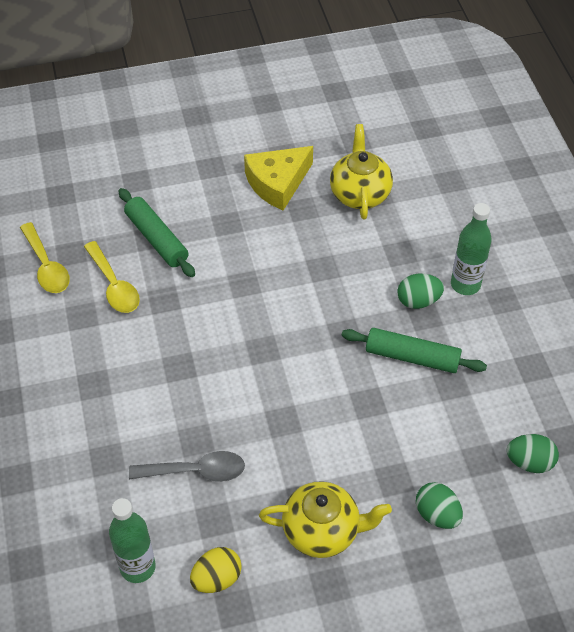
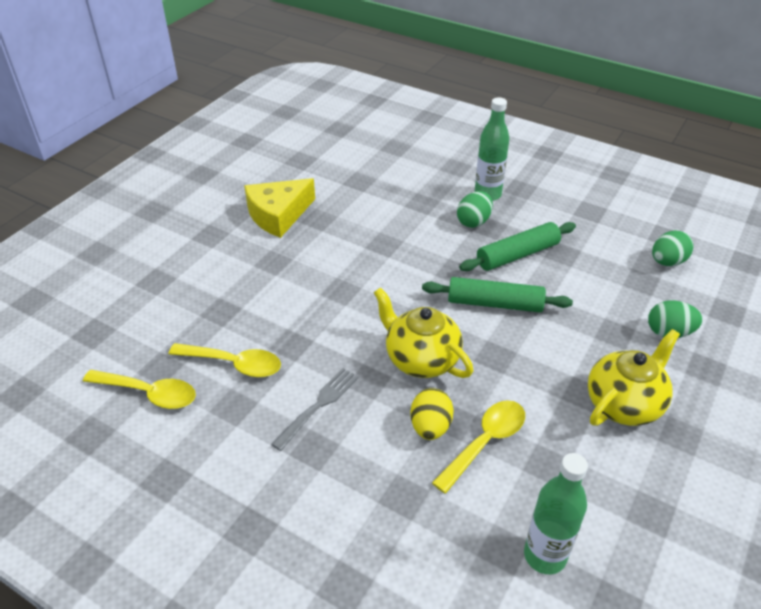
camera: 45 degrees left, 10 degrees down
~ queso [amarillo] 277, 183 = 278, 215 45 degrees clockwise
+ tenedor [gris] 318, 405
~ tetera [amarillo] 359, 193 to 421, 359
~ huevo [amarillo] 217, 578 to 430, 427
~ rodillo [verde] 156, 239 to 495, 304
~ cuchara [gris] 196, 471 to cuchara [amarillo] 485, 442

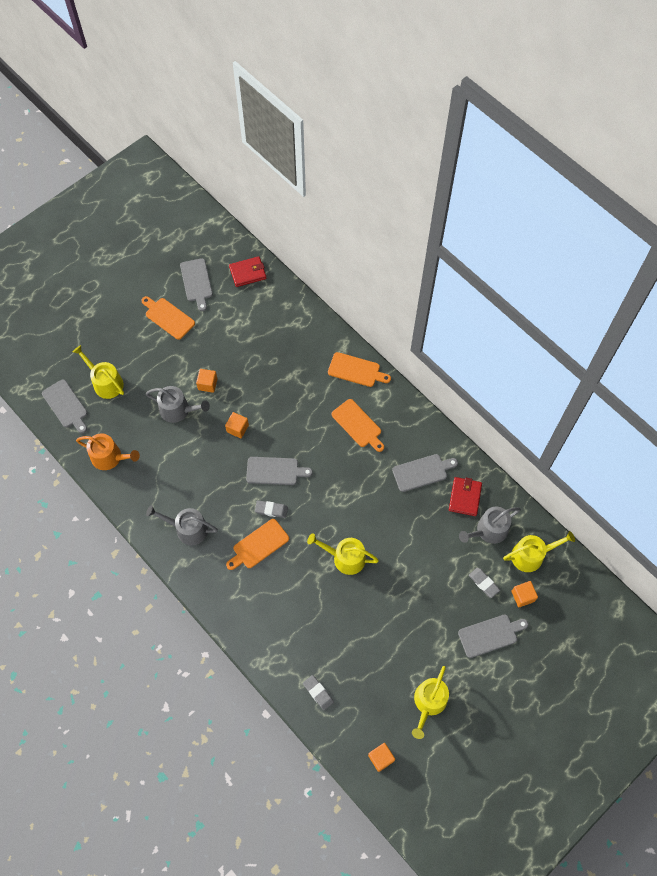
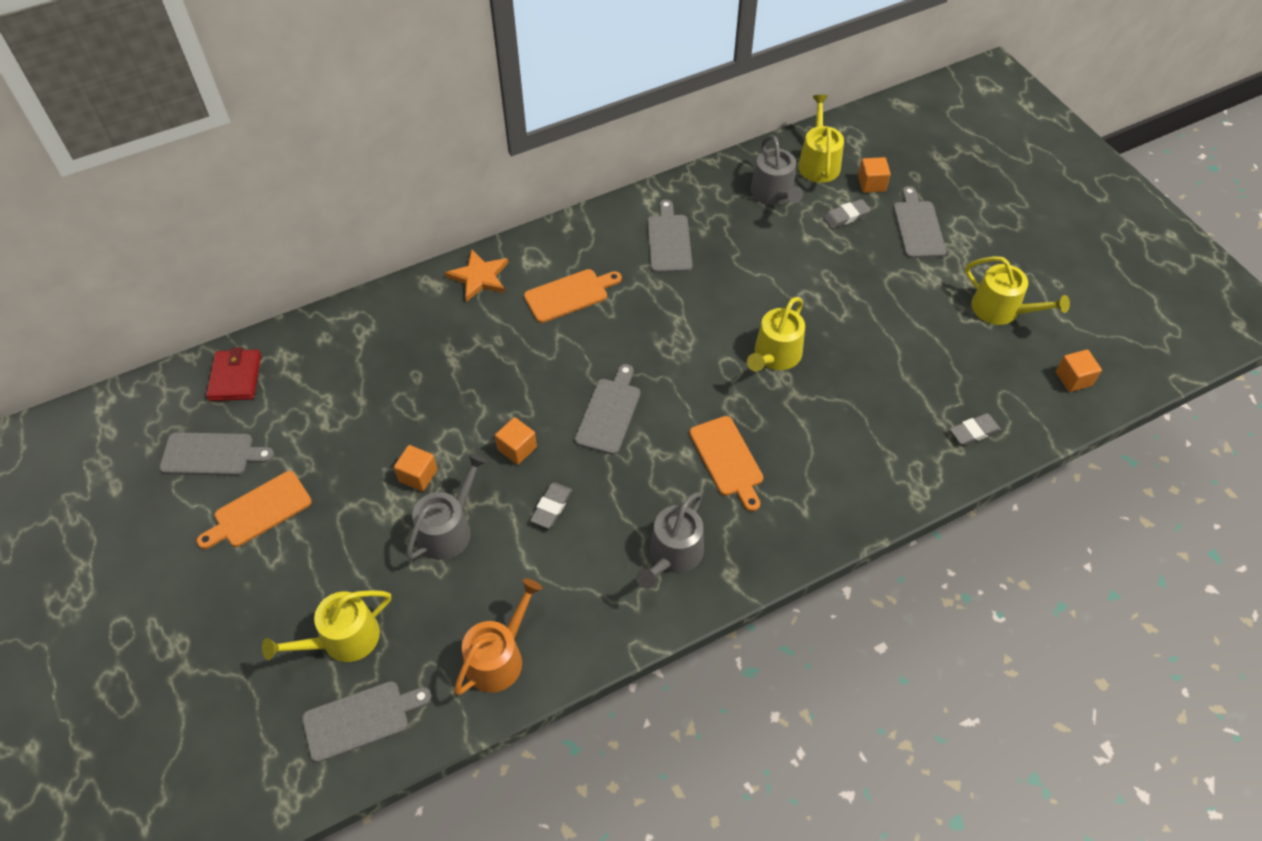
camera: 75 degrees left, 10 degrees down
~ tabla de cortar [naranja] 356, 370 to estrella [naranja] 479, 277
~ goma de borrar [gris] 271, 510 to 551, 507
- cartera [rojo] 465, 497

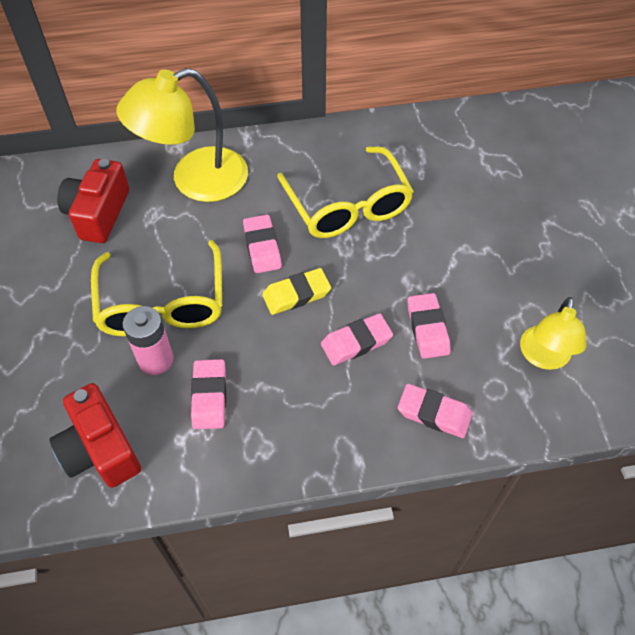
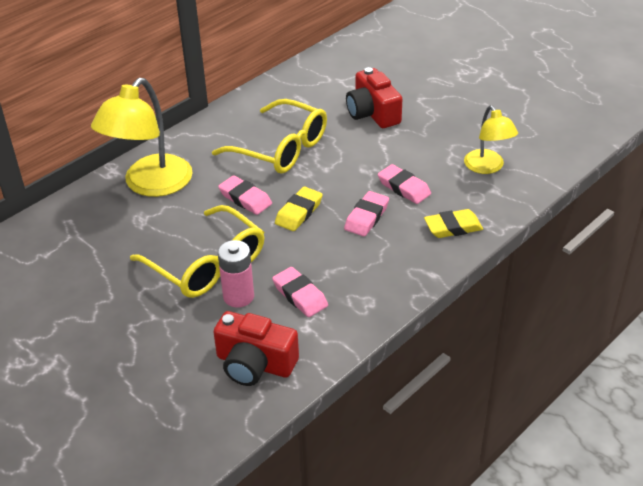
camera: 35 degrees left, 15 degrees down
~ cámara [rojo] 98, 213 to 372, 113
~ goma de borrar [rosa] 434, 413 to goma de borrar [amarillo] 453, 227

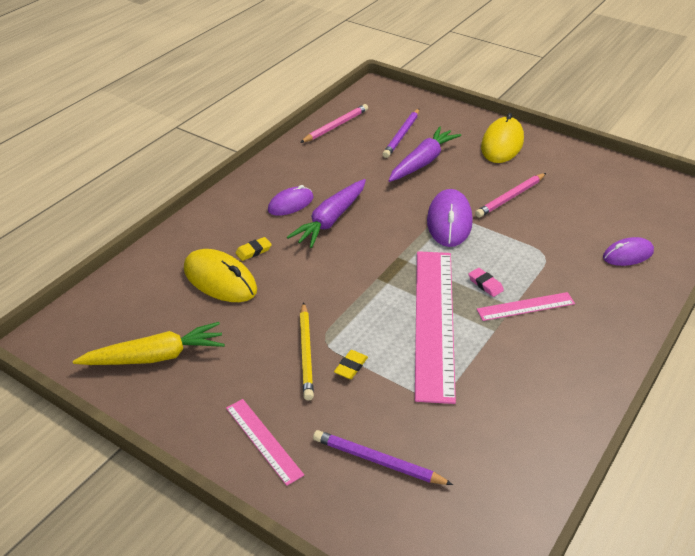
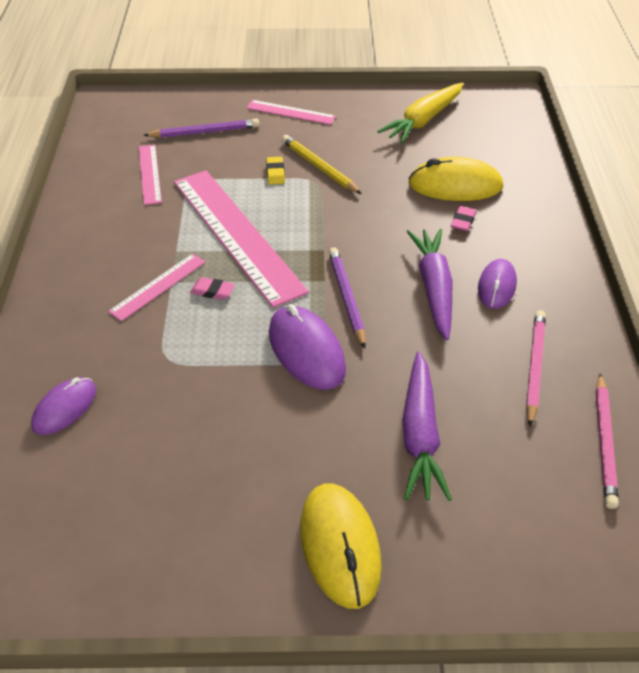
camera: 145 degrees right, 5 degrees up
+ regla [rosa] 150, 174
~ lápiz [morado] 402, 135 to 346, 298
~ goma de borrar [amarillo] 253, 251 to goma de borrar [rosa] 463, 221
~ lápiz [rosa] 510, 197 to 534, 367

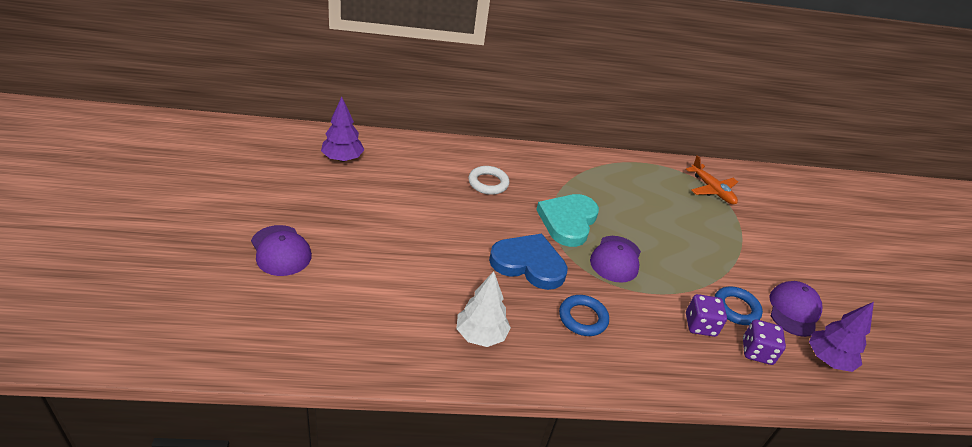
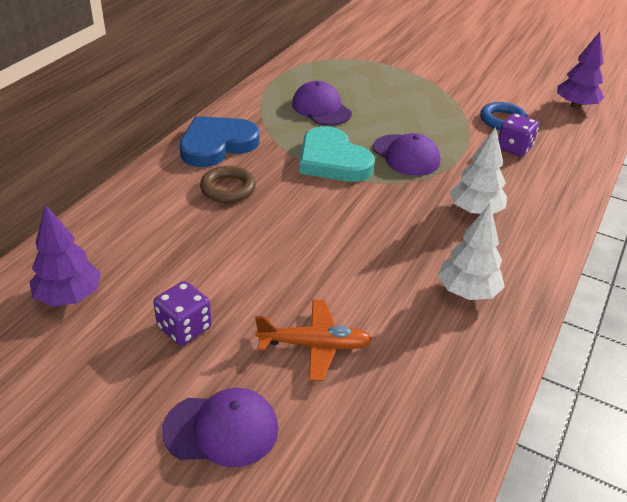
camera: 55 degrees left, 0 degrees up
~ dado [morado] 757, 352 to 184, 328
~ corazón [azul] 528, 264 to 217, 145
~ anillo [blanco] 488, 183 to anillo [marrón] 228, 188
~ avión [naranja] 712, 190 to 315, 345
~ gorra [morado] 793, 310 to 321, 108
~ anillo [azul] 583, 318 to árbol [blanco] 475, 211

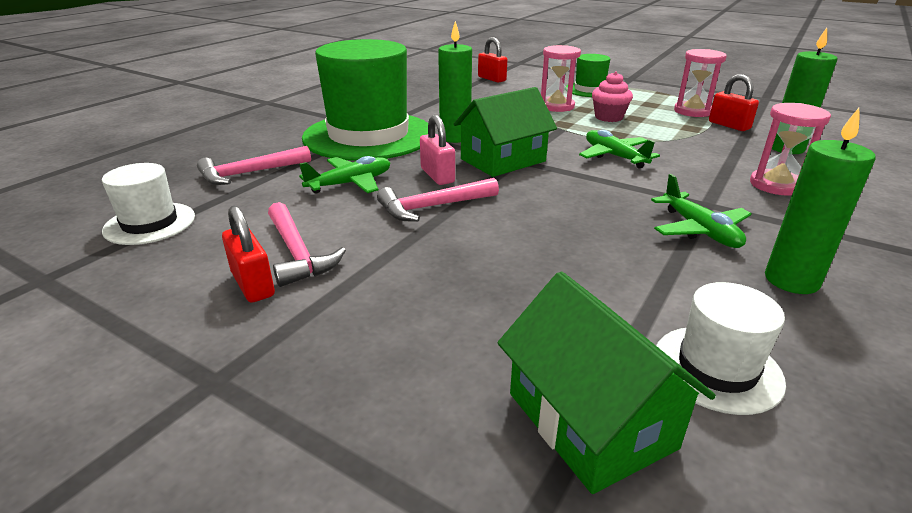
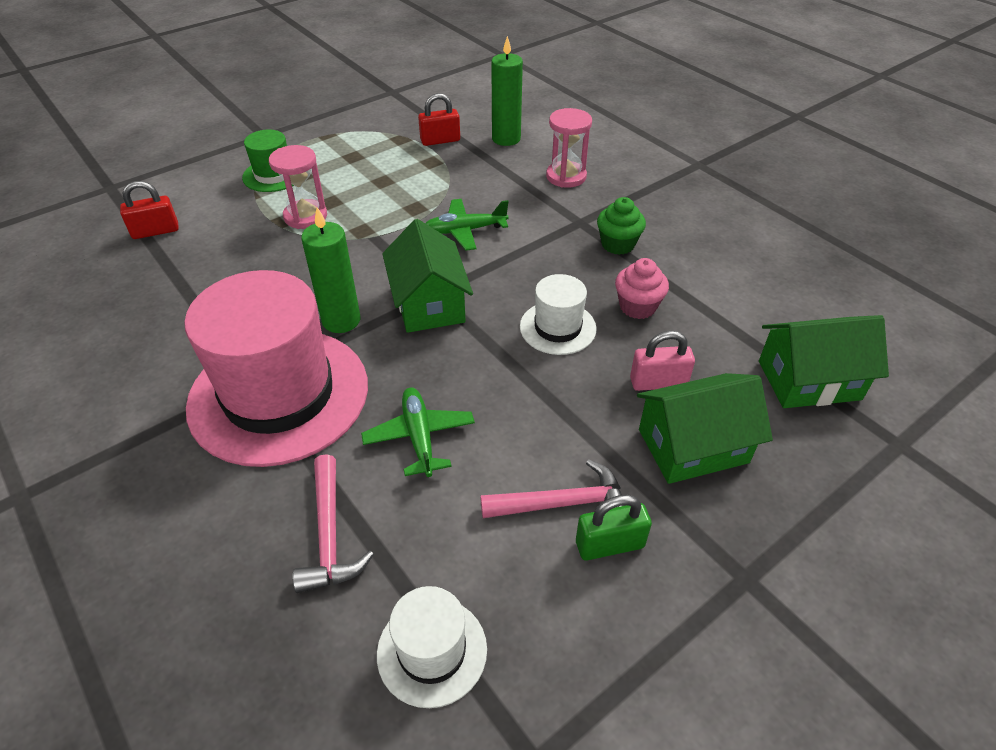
camera: 70 degrees left, 15 degrees up
~ sombrero [verde] 368, 136 to sombrero [rosa] 279, 395
~ sombrero [blanco] 717, 368 to 557, 328
~ candado [rojo] 253, 284 to candado [verde] 609, 544
~ avión [verde] 699, 230 to magdalena [verde] 618, 244
~ magdalena [rosa] 608, 117 to 637, 307
~ candado [rosa] 437, 175 to 658, 382
+ casa [verde] 693, 446
- martillo [rosa] 433, 207
- reloj de arena [rosa] 692, 111
- vela [verde] 791, 280

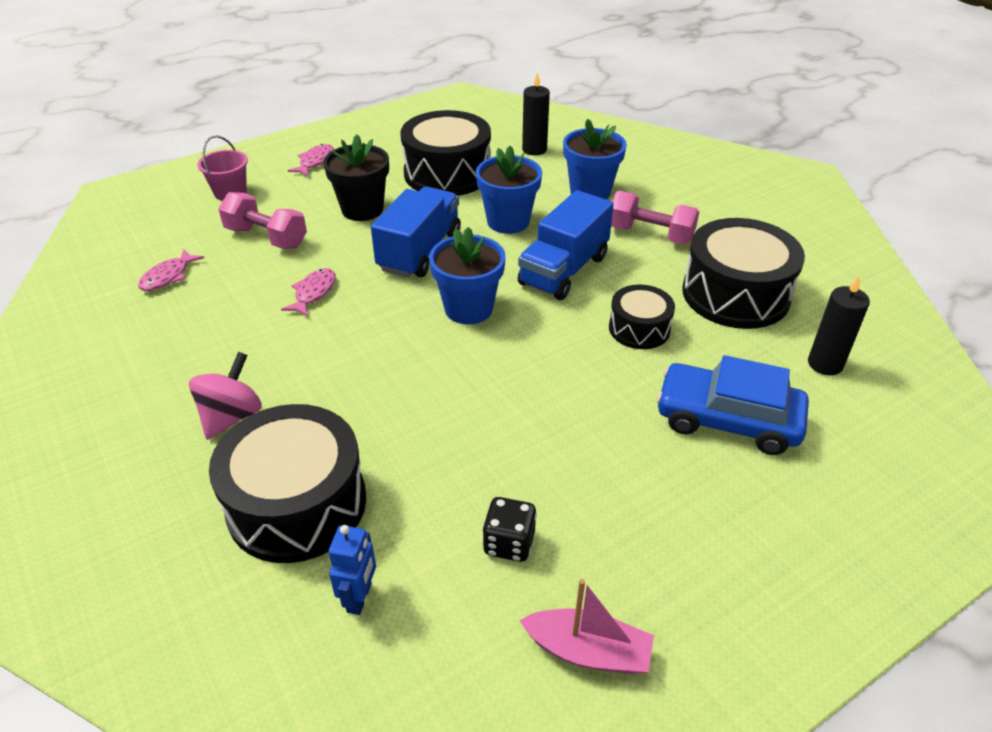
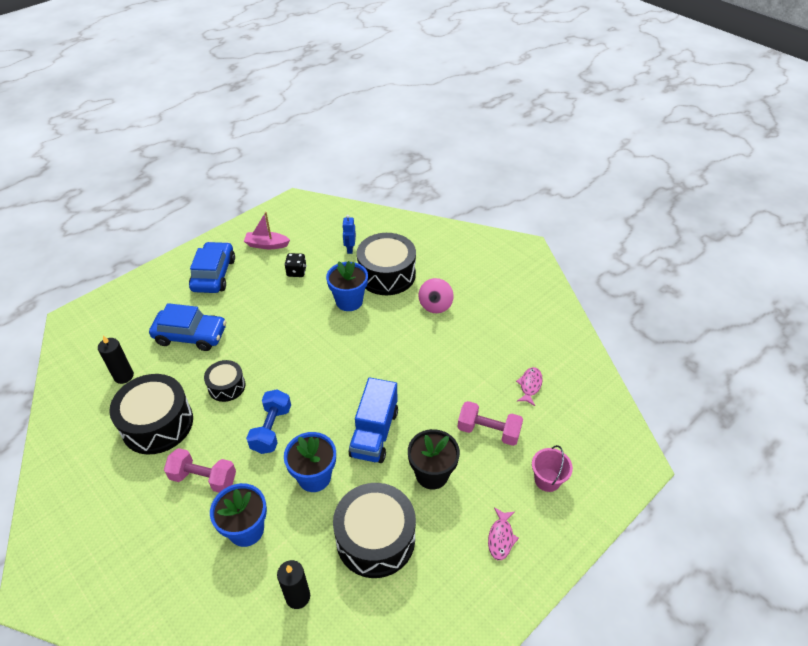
camera: 170 degrees right, 5 degrees up
+ coche [azul] 214, 274
~ camión [azul] 563, 270 to mancuerna [azul] 271, 429
~ maceta [azul] 468, 308 to 349, 301
- pez [rosa] 313, 293

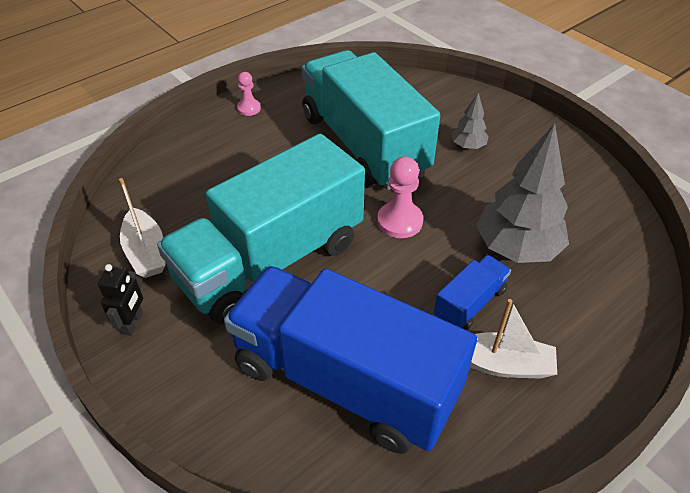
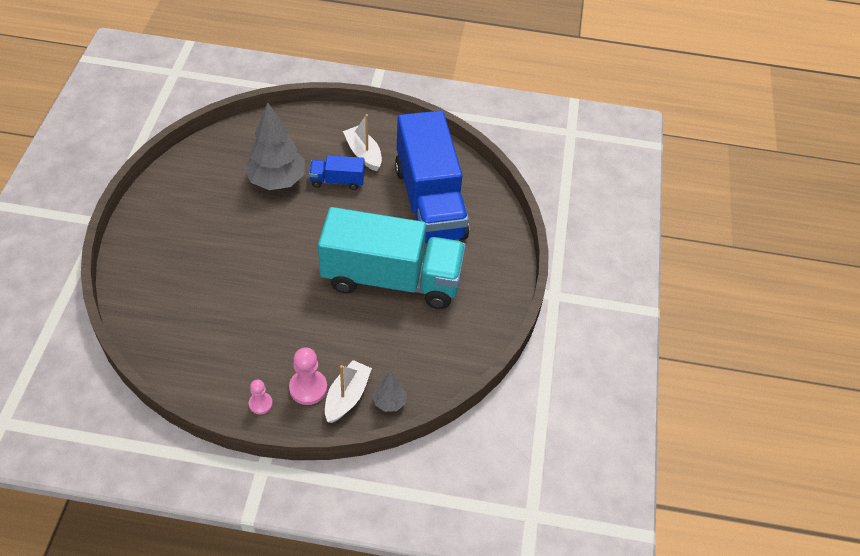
camera: 135 degrees left, 5 degrees up
~ peón [rosa] 399, 221 to 308, 388
~ barco [blanco] 146, 252 to 347, 397
~ árbol [gris] 468, 146 to 389, 402
- robot [negro] 132, 323
- camión [turquesa] 364, 144

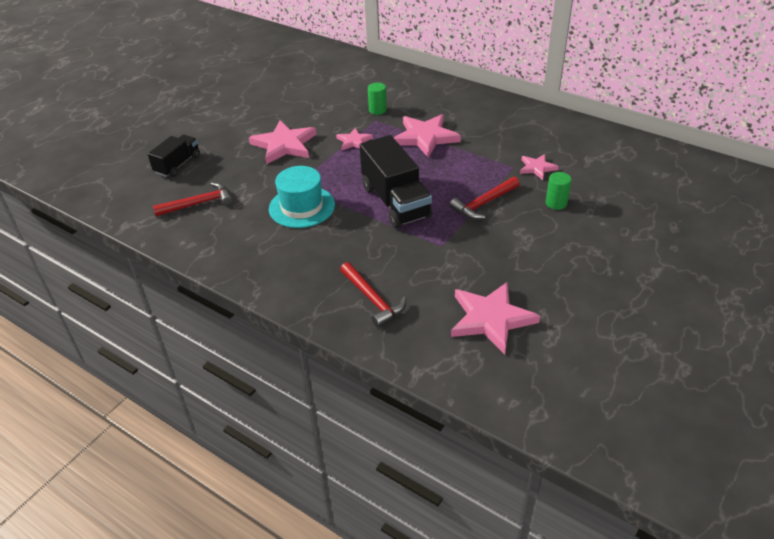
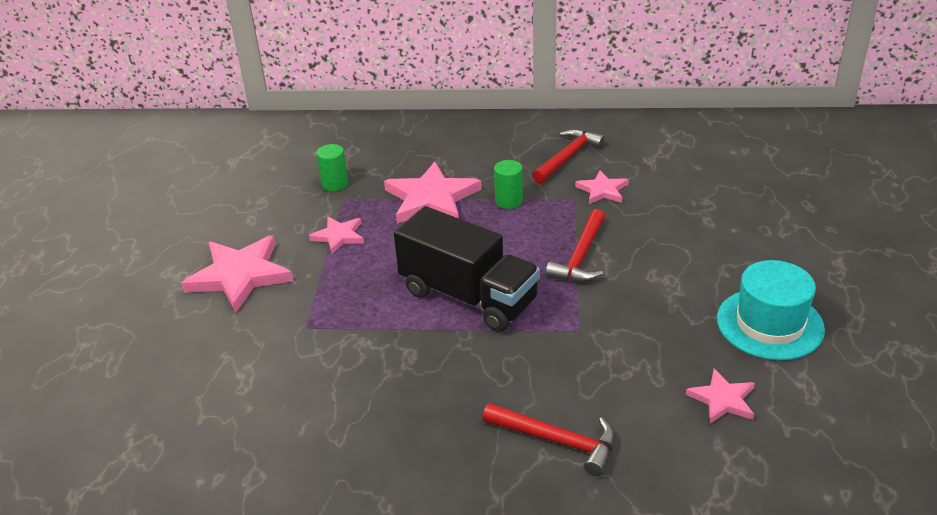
camera: 30 degrees left, 5 degrees down
~ cilindro [verde] 556, 203 to 509, 201
~ martillo [rojo] 198, 203 to 568, 157
~ estrella [rosa] 490, 319 = 722, 399 x0.54
~ sombrero [turquesa] 302, 207 to 769, 324
- camión [negro] 178, 165

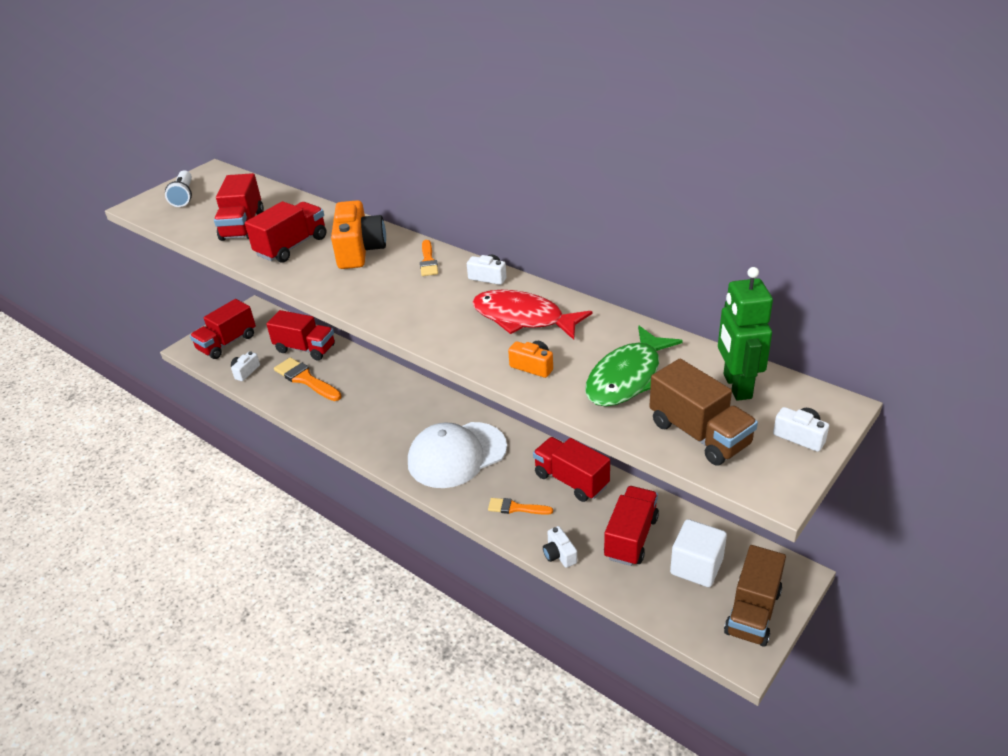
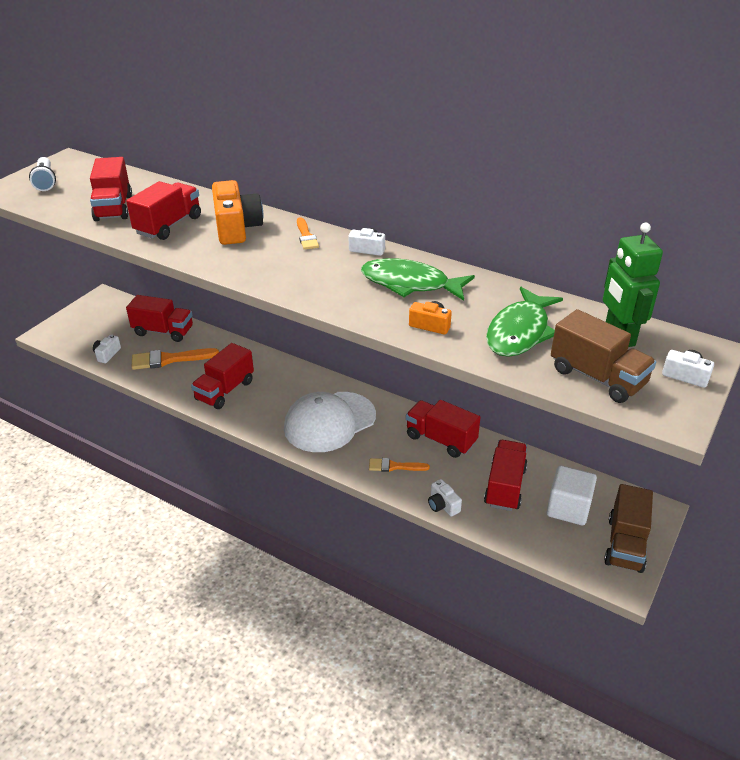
camera: 10 degrees left, 0 degrees up
~ pincel [naranja] 305, 379 = 169, 359 45 degrees counterclockwise
~ camión [rojo] 227, 343 to 225, 390
~ pez [rojo] 523, 318 to pez [verde] 410, 284

